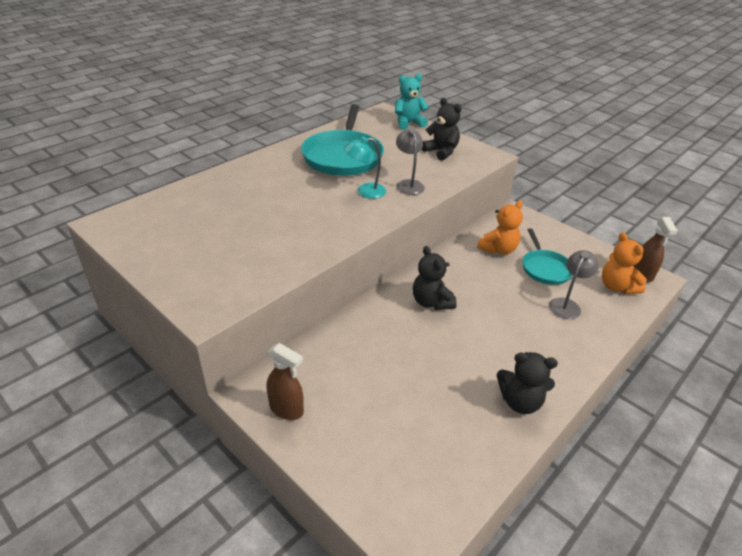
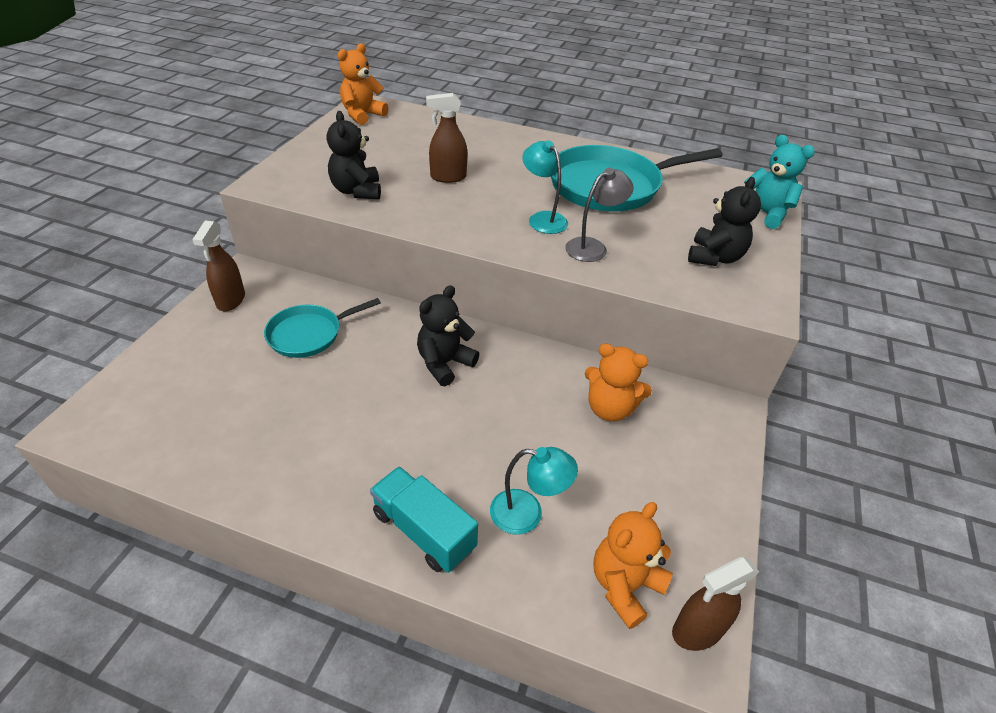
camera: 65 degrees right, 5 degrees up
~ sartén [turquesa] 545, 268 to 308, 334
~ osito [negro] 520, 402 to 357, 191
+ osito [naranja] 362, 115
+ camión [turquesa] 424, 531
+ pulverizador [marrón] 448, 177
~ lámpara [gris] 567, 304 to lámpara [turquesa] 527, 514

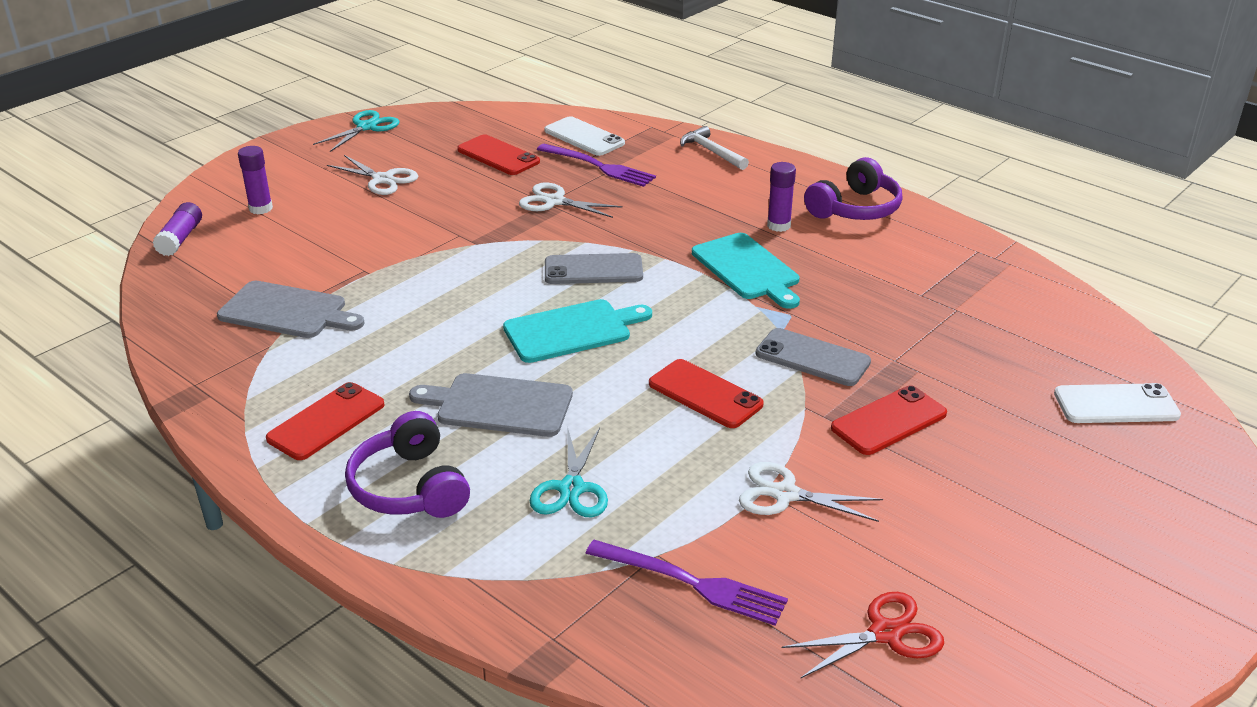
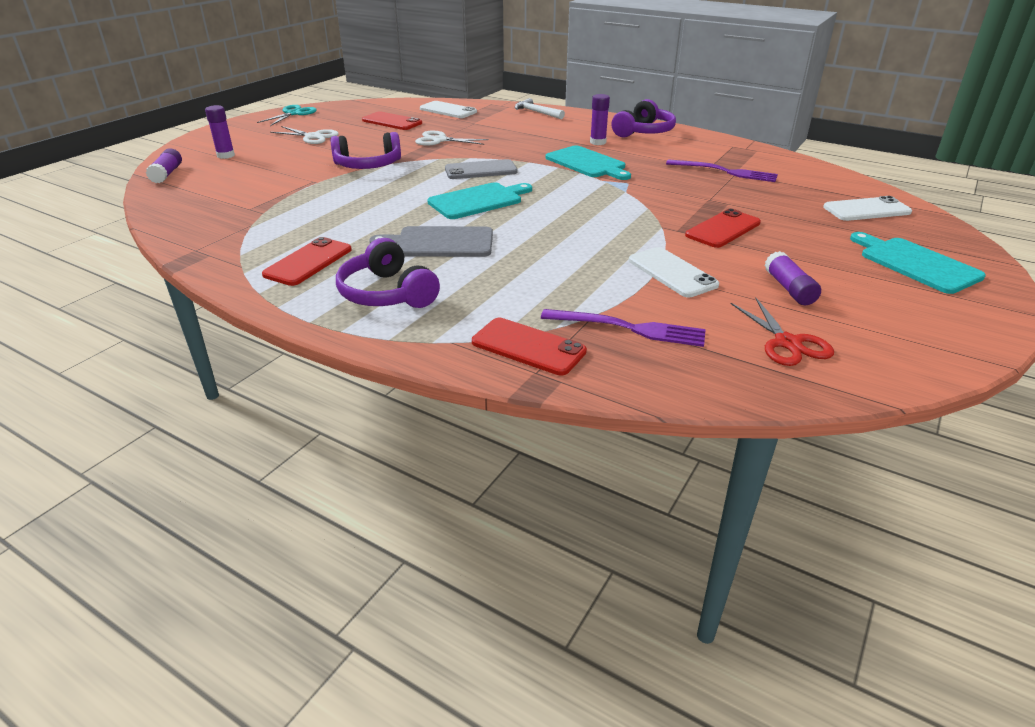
camera: 10 degrees left, 0 degrees up
+ auriculares [morado] 368, 165
~ móvil [rojo] 705, 394 to 528, 347
~ tijeras [blanco] 785, 494 to móvil [blanco] 672, 273
~ tenedor [morado] 599, 166 to 725, 172
~ tijeras [rojo] 886, 634 = 787, 343 105 degrees clockwise
+ barra de pegamento [morado] 789, 289
+ tabla de cortar [turquesa] 915, 264
- tabla de cortar [gris] 287, 311
- tijeras [turquesa] 571, 488
- móvil [gris] 812, 358

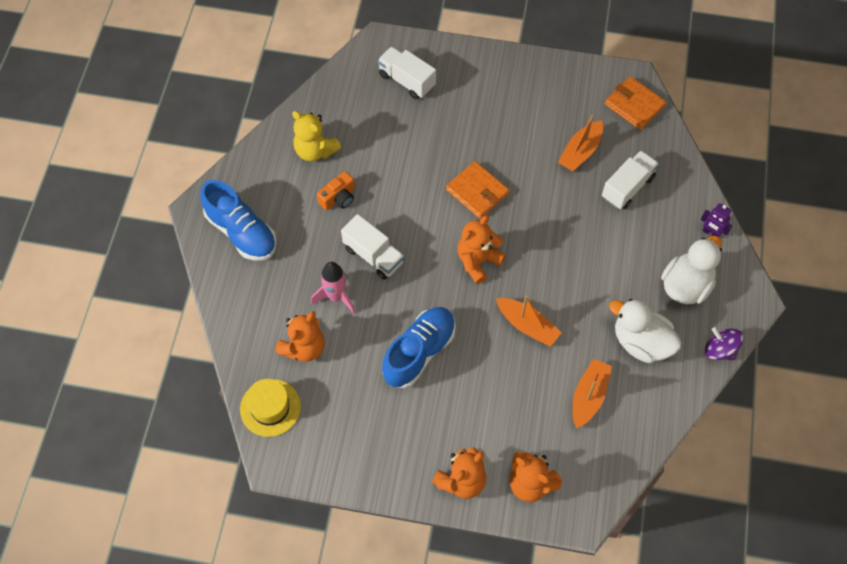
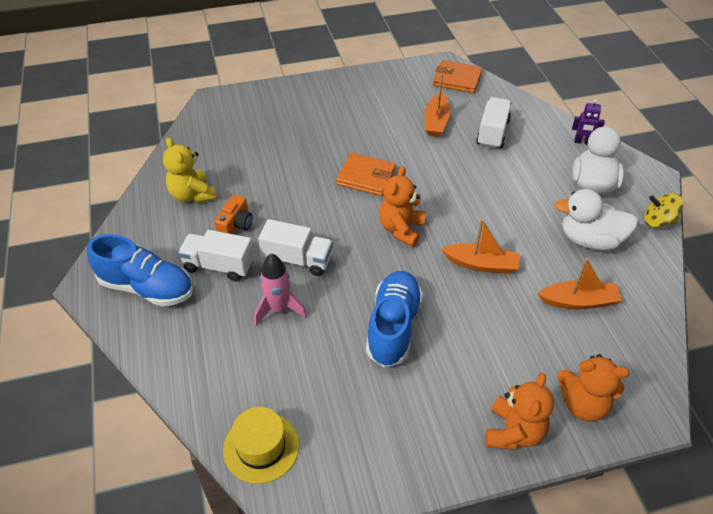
camera: 25 degrees left, 15 degrees down
~ osito [amarillo] 315, 150 = 192, 195 45 degrees clockwise
~ camión [blanco] 407, 80 to 219, 266
~ barco [naranja] 589, 396 = 578, 301 90 degrees clockwise
~ peonza [morado] 720, 350 to peonza [amarillo] 658, 221
- osito [naranja] 304, 347

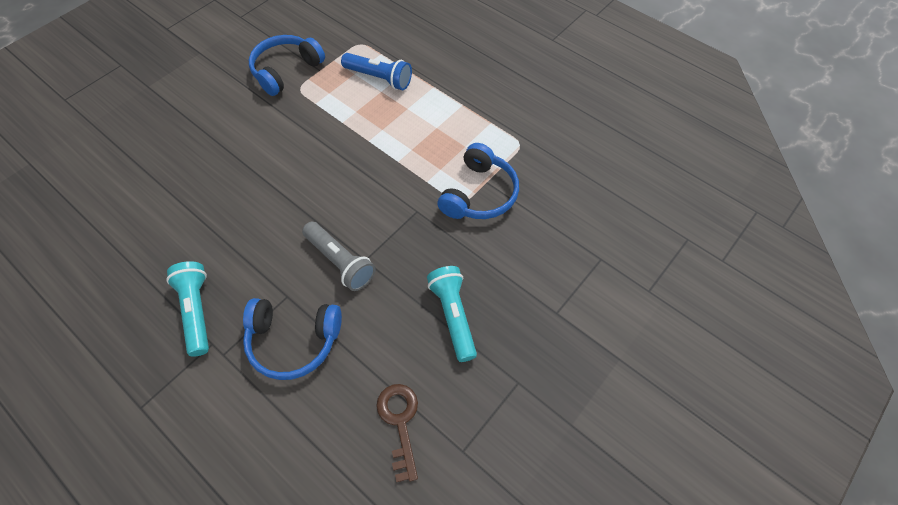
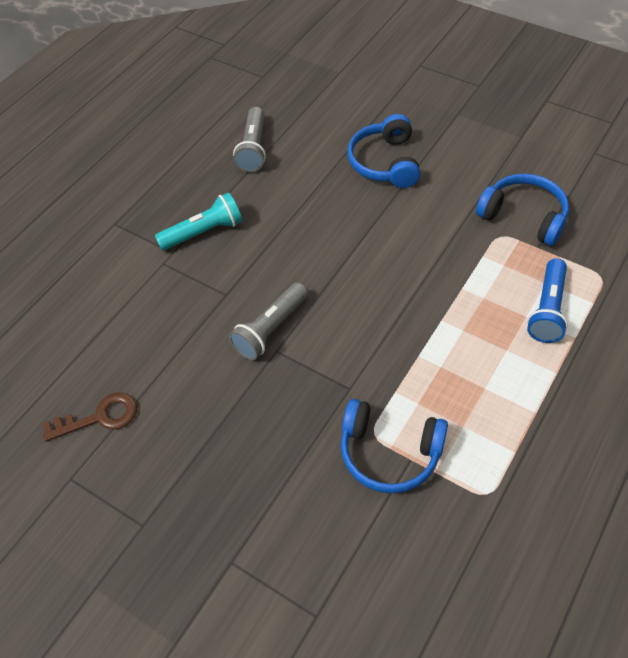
camera: 85 degrees right, 5 degrees down
+ lámpara de mano [gris] 253, 148
~ auriculares [azul] 293, 341 to 385, 162
- lámpara de mano [turquesa] 453, 316

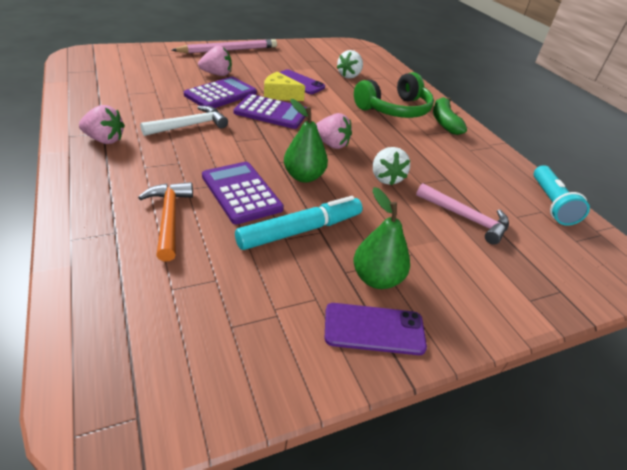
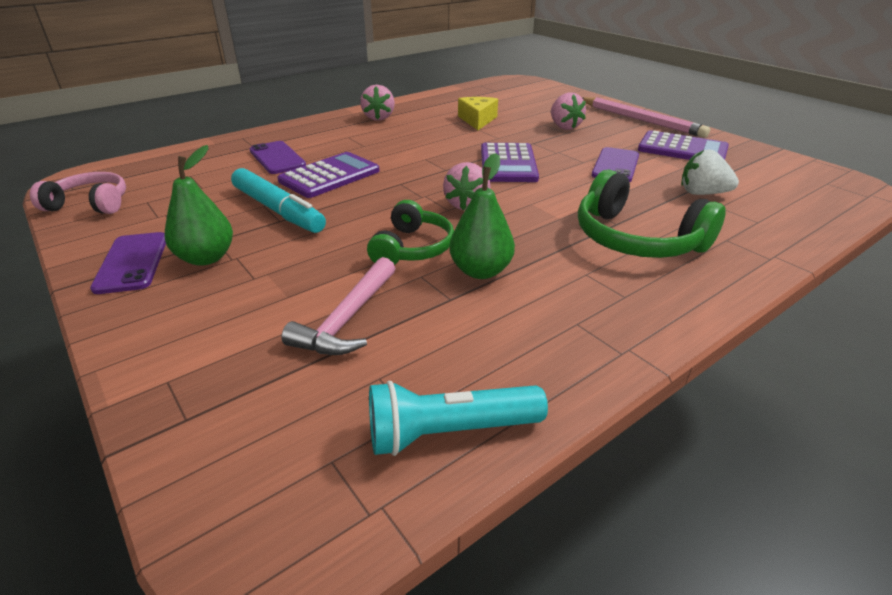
camera: 80 degrees right, 5 degrees down
+ auriculares [rosa] 90, 204
~ martillo [naranja] 169, 218 to móvil [morado] 277, 158
~ fresa [blanco] 386, 178 to auriculares [verde] 413, 248
~ pera [verde] 303, 176 to 481, 271
~ queso [amarillo] 279, 95 to 477, 120
~ calculadora [morado] 221, 94 to 682, 149
- martillo [blanco] 189, 126
- plátano [verde] 444, 122

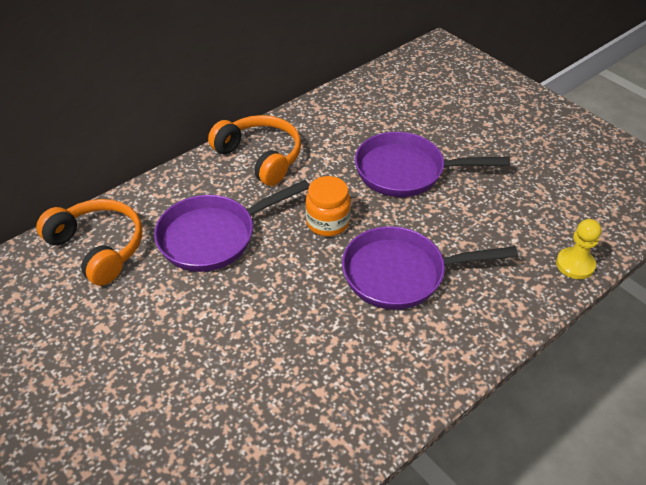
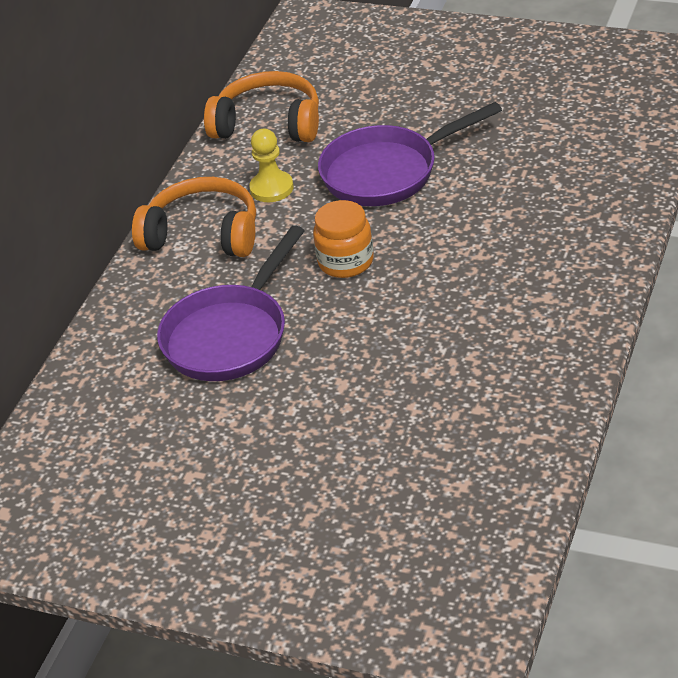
camera: 25 degrees left, 5 degrees down
~ auriculares [naranja] 98, 248 to 268, 124
~ peón [amarillo] 575, 264 to 271, 188
- sartén [morado] 400, 274

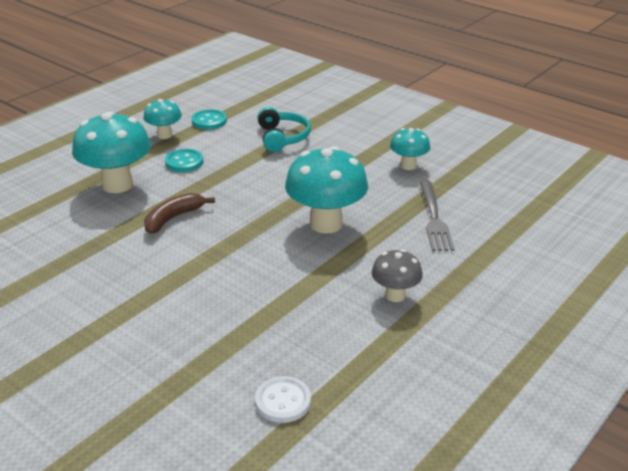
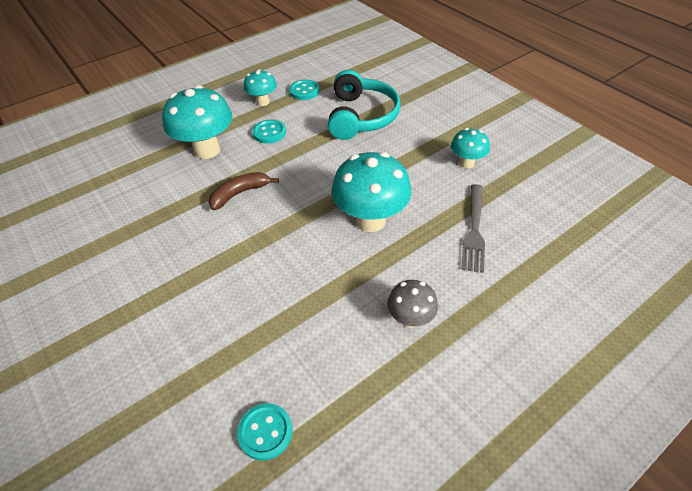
camera: 15 degrees right, 15 degrees up
~ botón [blanco] 283, 401 to botón [turquesa] 265, 432
~ auriculares [turquesa] 282, 137 = 361, 116 x1.51

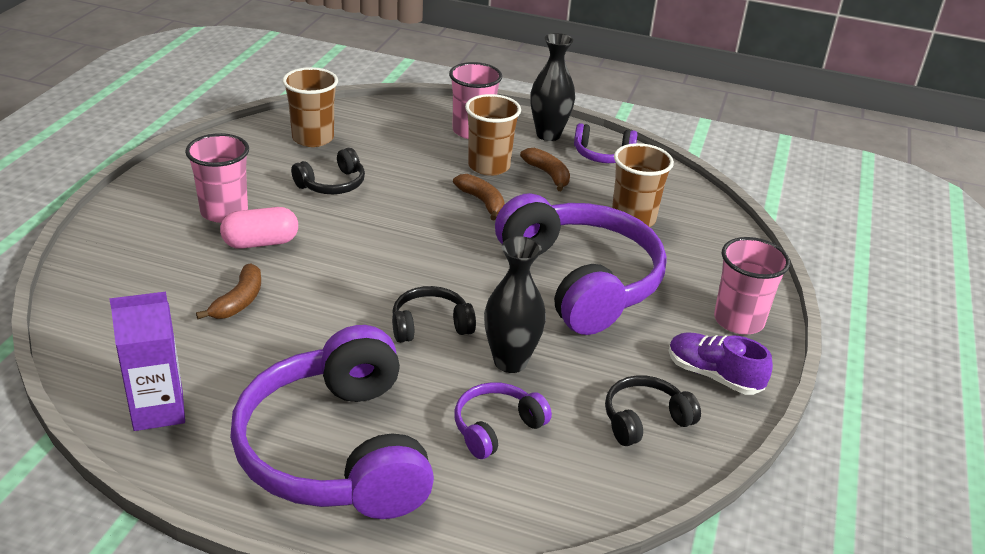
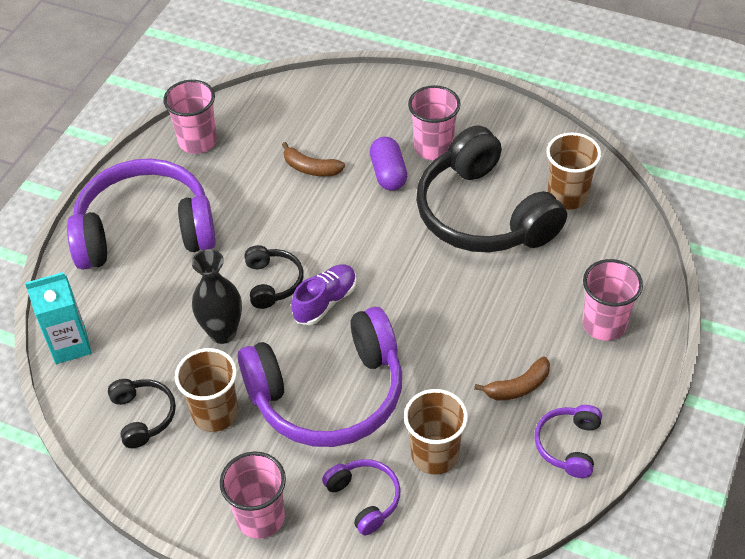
camera: 100 degrees right, 15 degrees up
+ cartón de leche [turquesa] 70, 345
~ cartón de leche [morado] 158, 410 to vaso [rosa] 197, 141
~ vaso [marrón] 489, 166 to 215, 413
~ zapato [morado] 713, 375 to 325, 302
~ auriculares [morado] 496, 428 to 364, 499
~ cápsula [rosa] 260, 242 to cápsula [morado] 388, 174
~ auriculares [negro] 332, 184 = 483, 214 x2.22
- plátano [marrón] 482, 202
- florero [negro] 548, 135

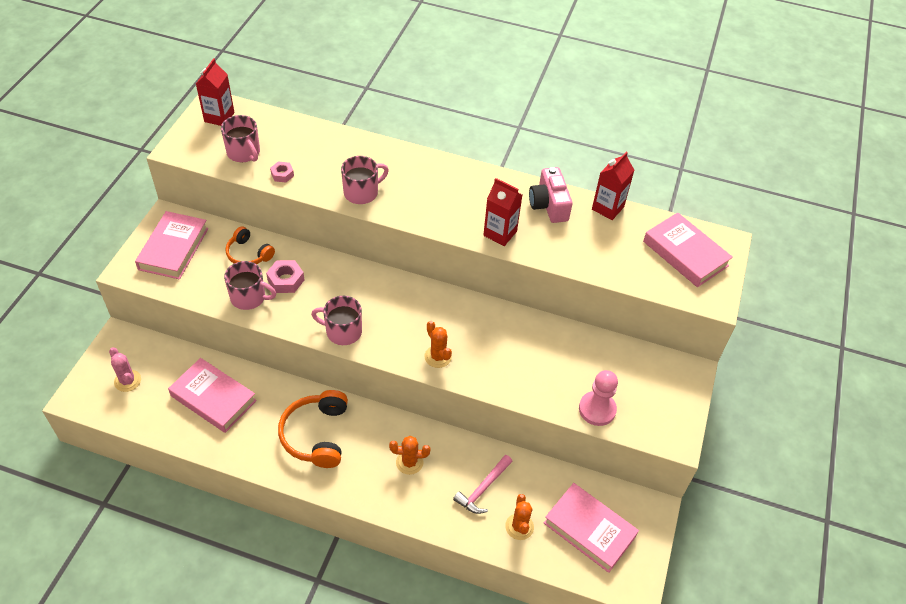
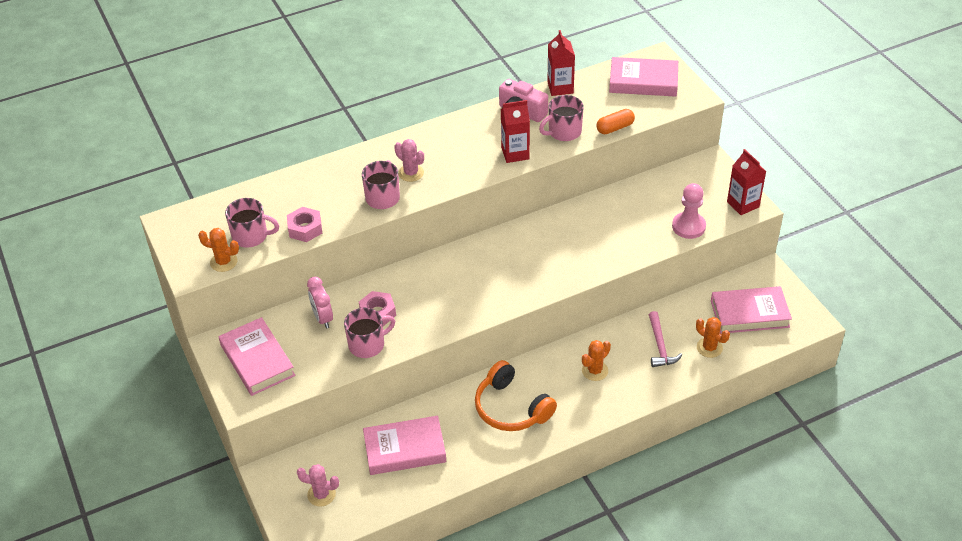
camera: 40 degrees left, 5 degrees down
~ cactus [naranja] 438, 357 to 223, 262
~ tuerca [rosa] 282, 174 = 305, 229 x1.55
~ auriculares [naranja] 248, 254 to despertador [rosa] 323, 318
+ cactus [rosa] 411, 173
~ taza [rosa] 343, 331 to 564, 132
+ cápsula [naranja] 615, 128
~ cartón de leche [rojo] 219, 117 to 743, 204

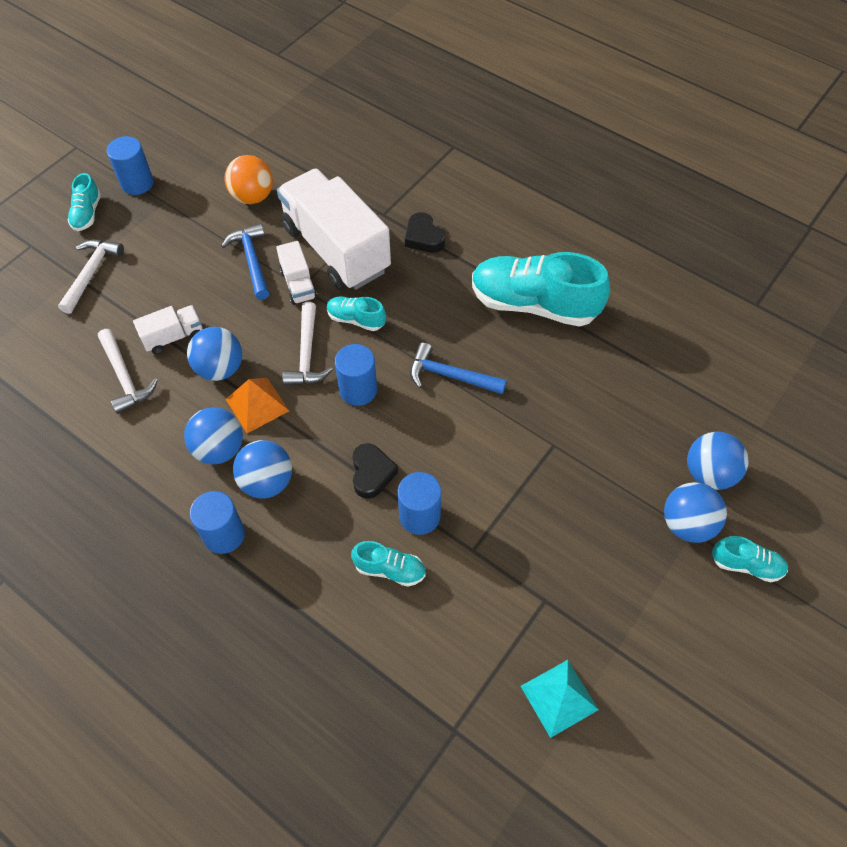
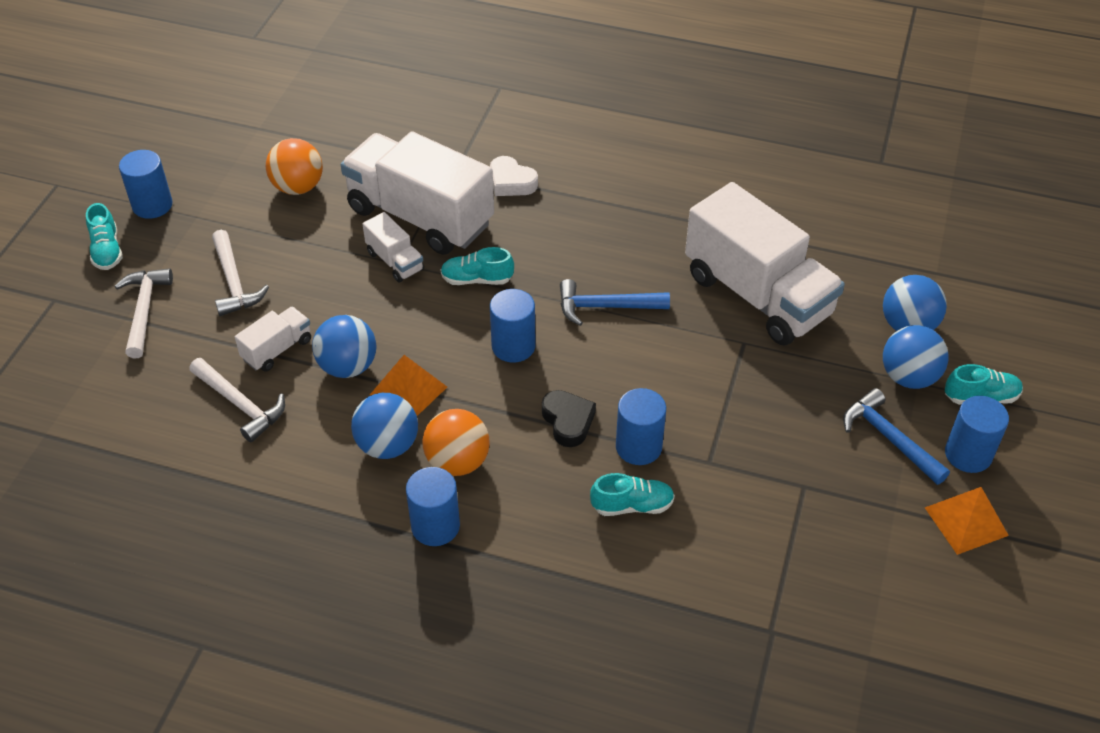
camera: 20 degrees left, 10 degrees down
~ martillo [blanco] 307, 354 to 234, 282
~ pelota [azul] 267, 482 to pelota [naranja] 457, 462
~ corazón [negro] 423, 237 to corazón [blanco] 511, 182
+ camión [blanco] 757, 295
~ martillo [azul] 252, 260 to 889, 438
+ pirámide [naranja] 966, 521
+ cilindro [azul] 968, 454
- zapato [turquesa] 534, 304
- pirámide [turquesa] 559, 697

